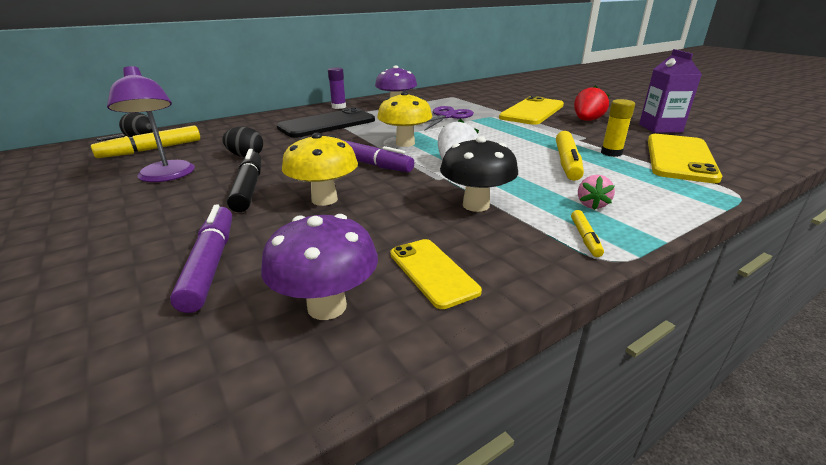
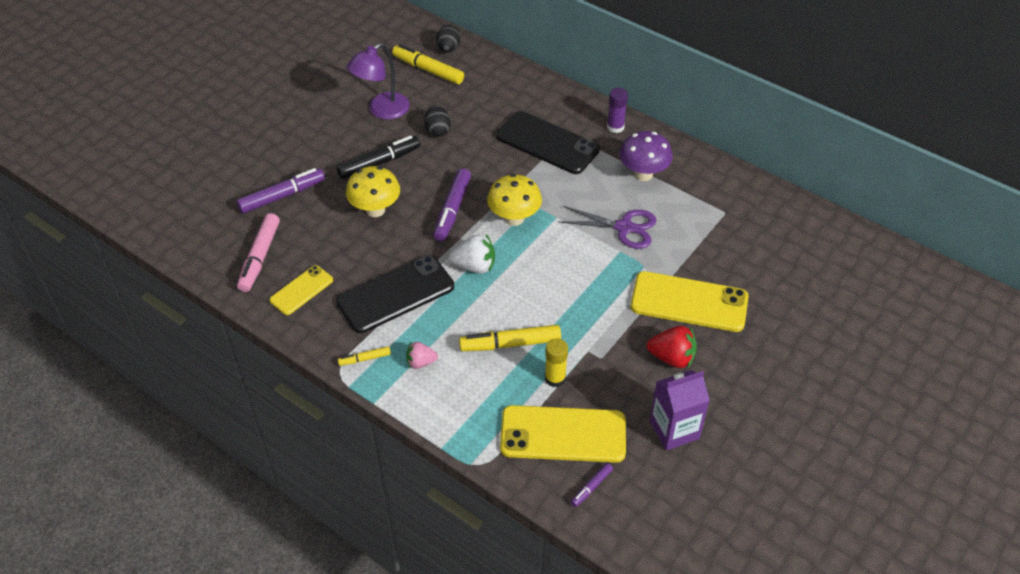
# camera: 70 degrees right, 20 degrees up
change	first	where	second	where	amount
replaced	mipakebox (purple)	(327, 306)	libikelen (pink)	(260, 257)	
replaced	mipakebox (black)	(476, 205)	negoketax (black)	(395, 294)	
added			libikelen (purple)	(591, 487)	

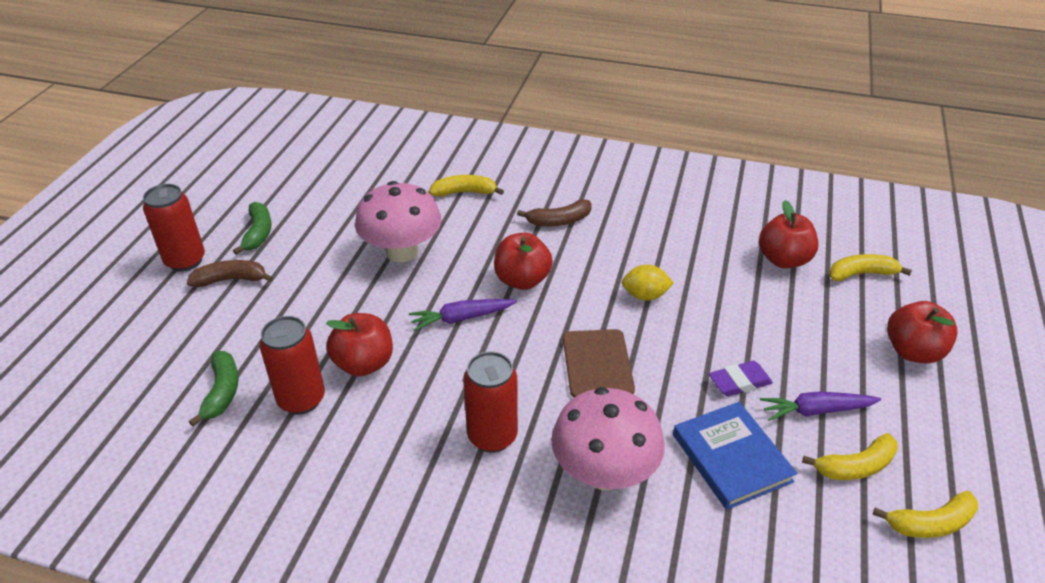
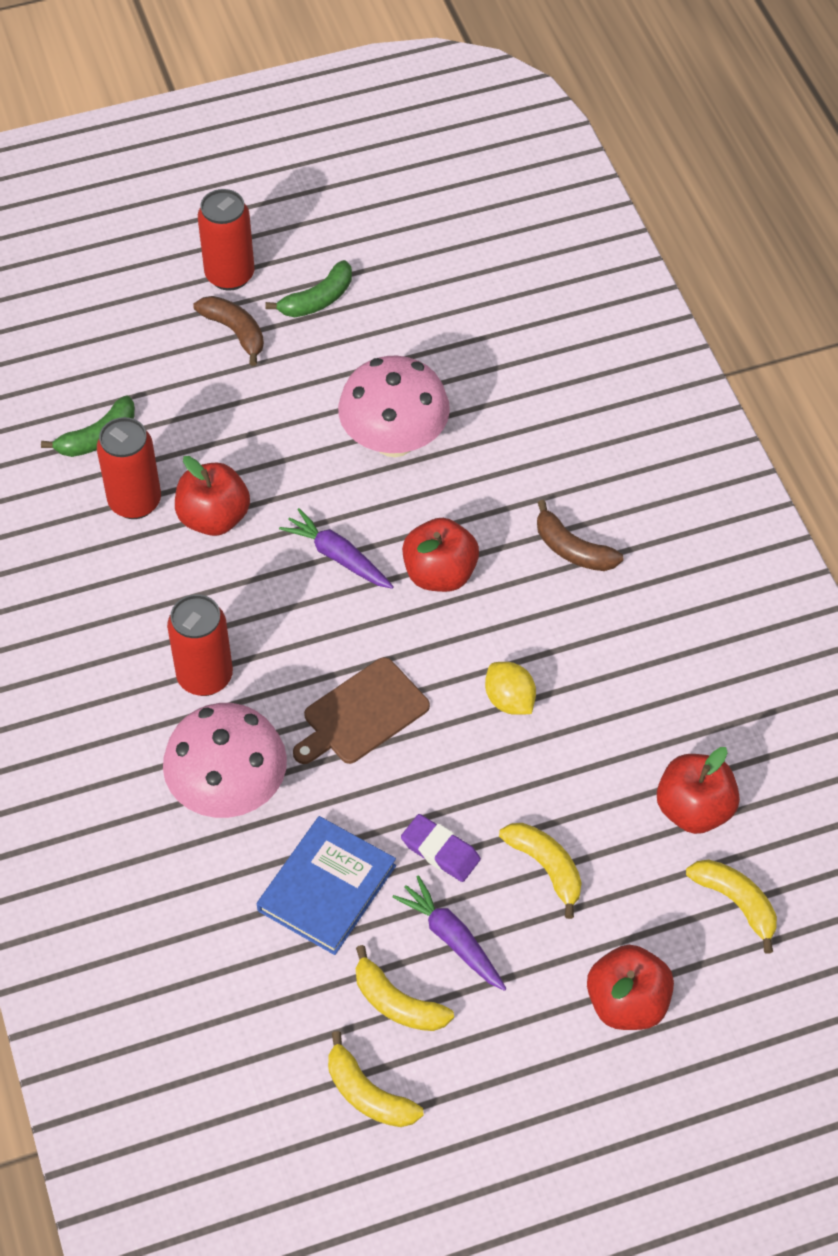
# camera: 55 degrees right, 15 degrees up
change	first	where	second	where	amount
moved	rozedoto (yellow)	(464, 192)		(546, 867)	

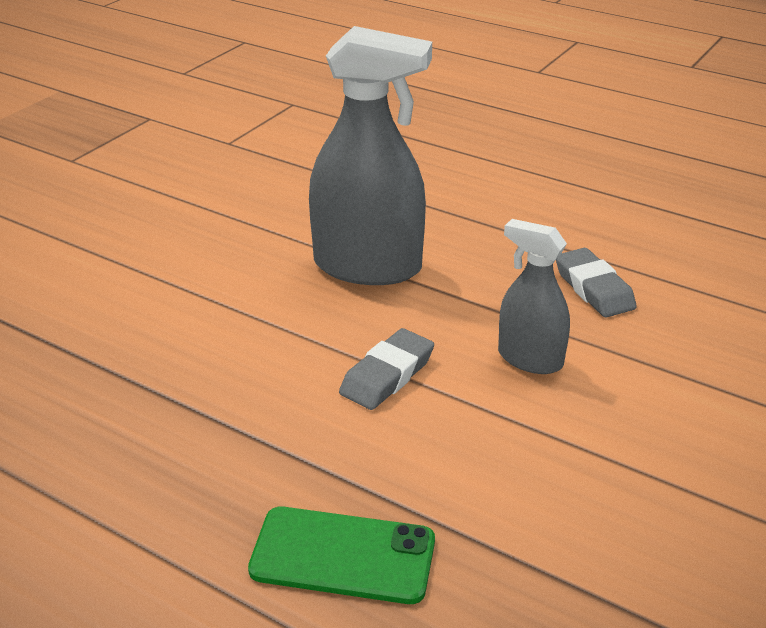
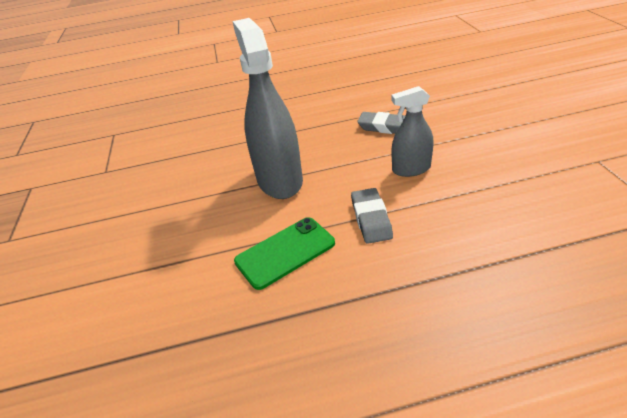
# camera: 40 degrees left, 5 degrees up
change	first	where	second	where	amount
turned	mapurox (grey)	(368, 267)		(279, 180)	75 degrees counterclockwise
moved	negoketax (green)	(343, 555)		(285, 252)	

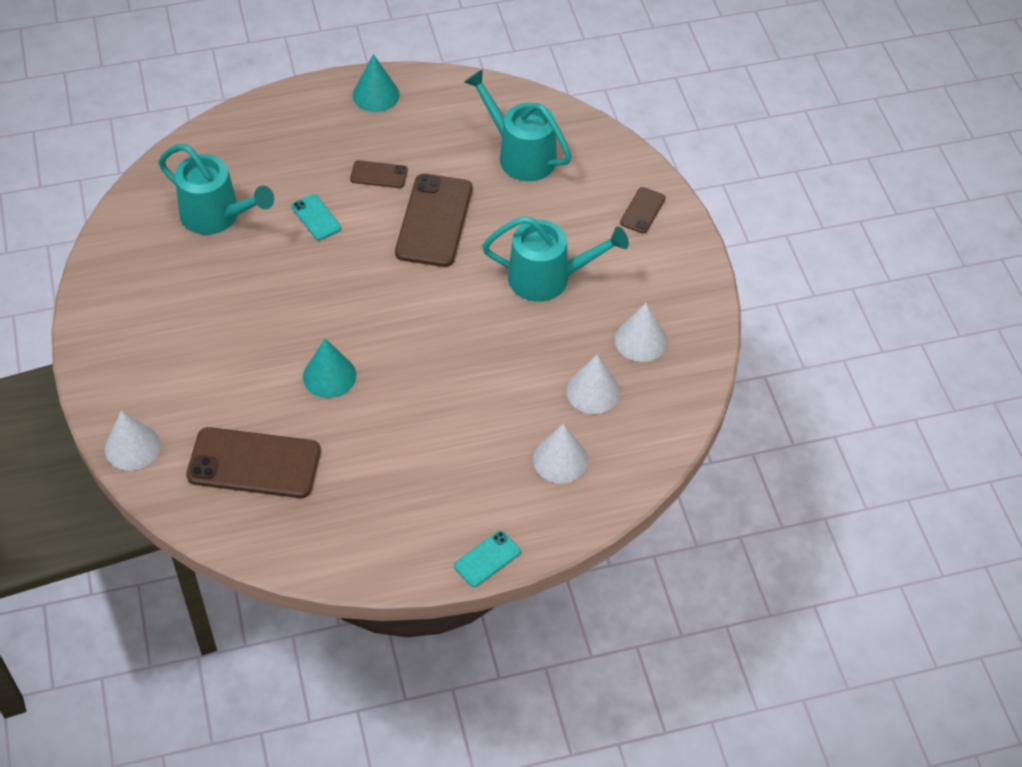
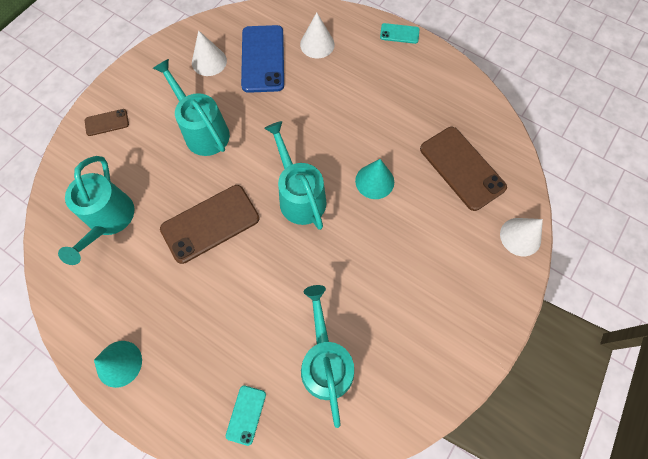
# camera: 130 degrees left, 15 degrees up
change	first	where	second	where	amount
moved	negoketax (turquoise)	(316, 217)		(246, 414)	
replaced	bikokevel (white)	(593, 391)	negoketax (blue)	(263, 59)	
added			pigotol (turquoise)	(299, 195)	
removed	negoketax (brown)	(379, 175)			

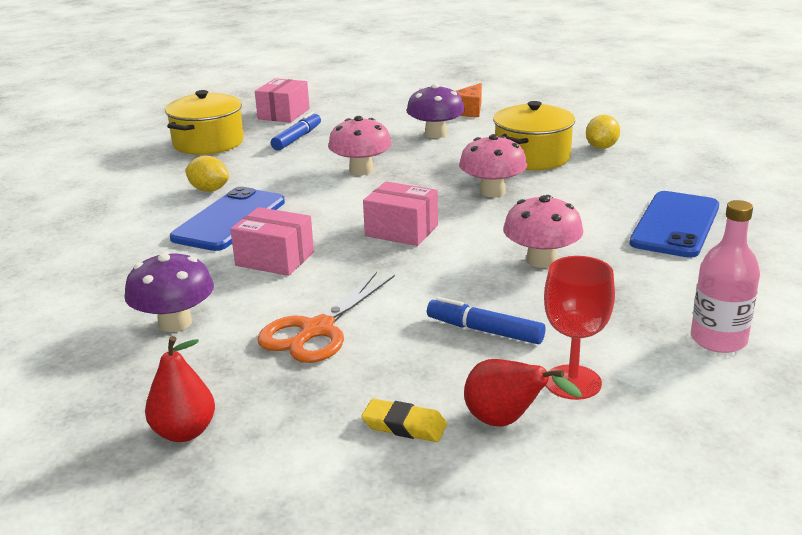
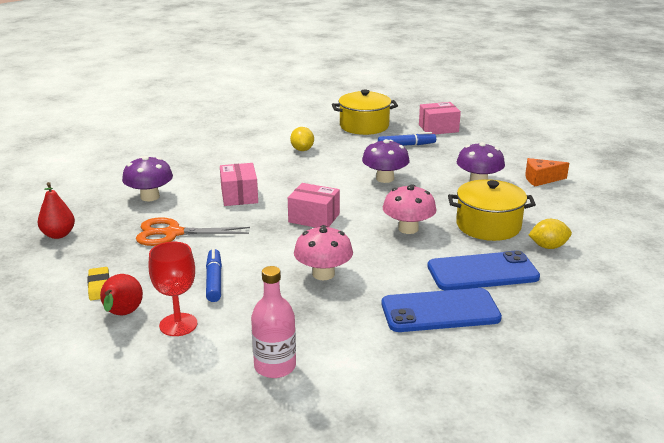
# camera: 55 degrees right, 0 degrees up
change	first	where	second	where	amount
turned	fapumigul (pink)	(401, 230)		(314, 218)	60 degrees counterclockwise
recoloured	mipakebox (pink)	(361, 170)	mipakebox (purple)	(385, 179)	
moved	negoketax (blue)	(229, 220)		(482, 272)	

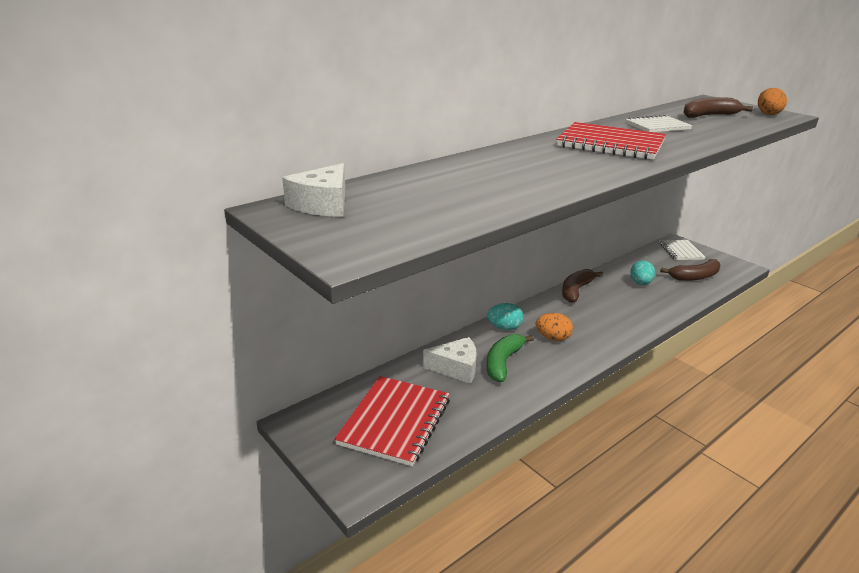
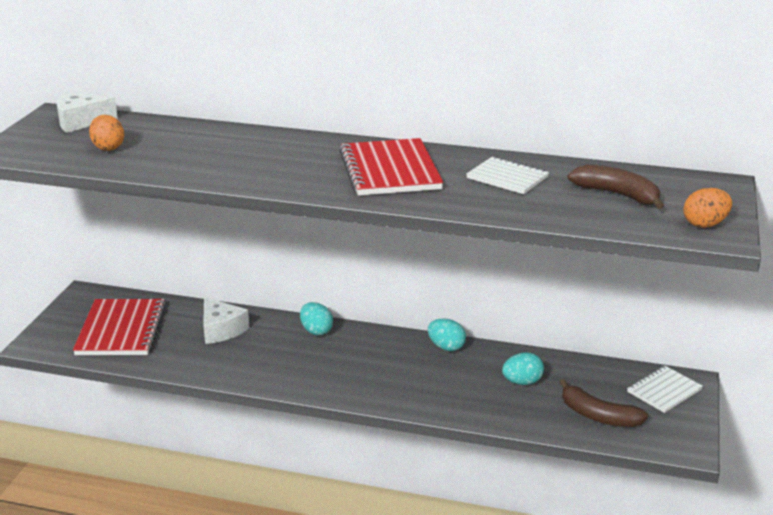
# camera: 55 degrees right, 0 degrees up
change	first	where	second	where	amount
turned	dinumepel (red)	(395, 421)		(121, 330)	75 degrees counterclockwise
moved	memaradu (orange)	(552, 338)		(108, 147)	
replaced	rozedoto (brown)	(576, 290)	memaradu (turquoise)	(446, 347)	
removed	rozedoto (green)	(503, 362)			

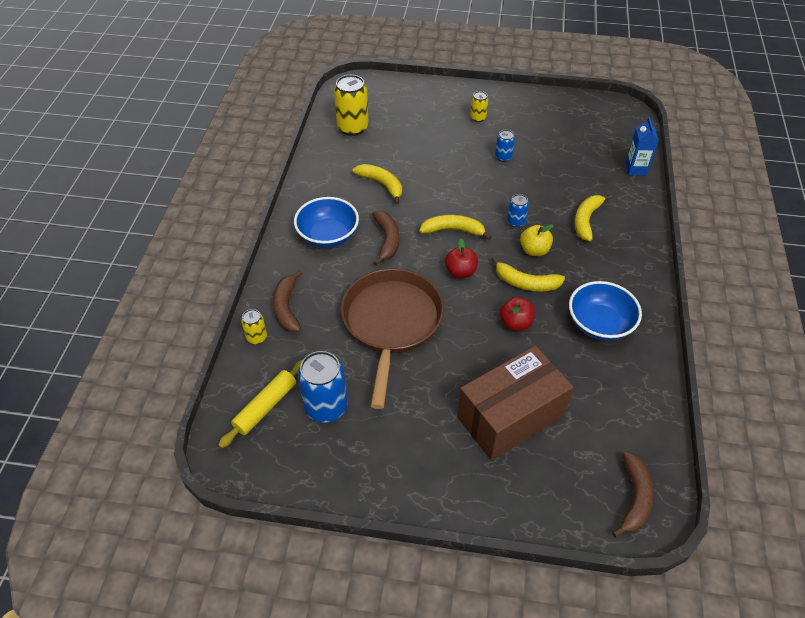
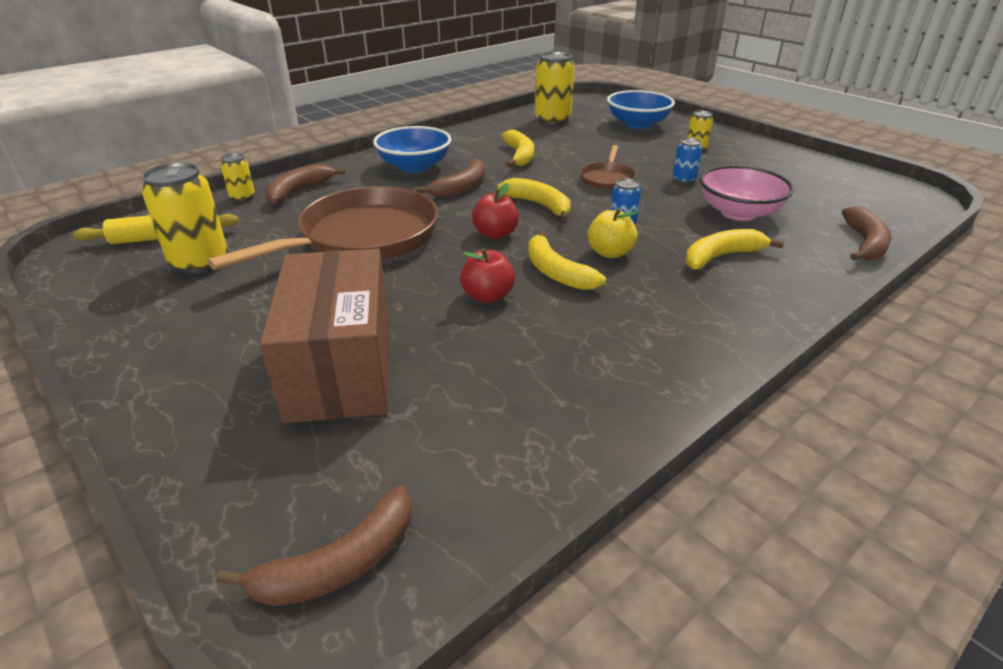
# camera: 40 degrees right, 15 degrees down
change	first	where	second	where	amount
recoloured	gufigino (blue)	(326, 407)	gufigino (yellow)	(200, 262)	
turned	fapumigul (brown)	(510, 416)		(341, 367)	75 degrees clockwise
added			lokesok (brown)	(607, 179)	
moved	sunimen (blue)	(599, 324)		(637, 124)	
added			sunimen (pink)	(738, 212)	
replaced	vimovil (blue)	(635, 169)	rozedoto (brown)	(864, 243)	

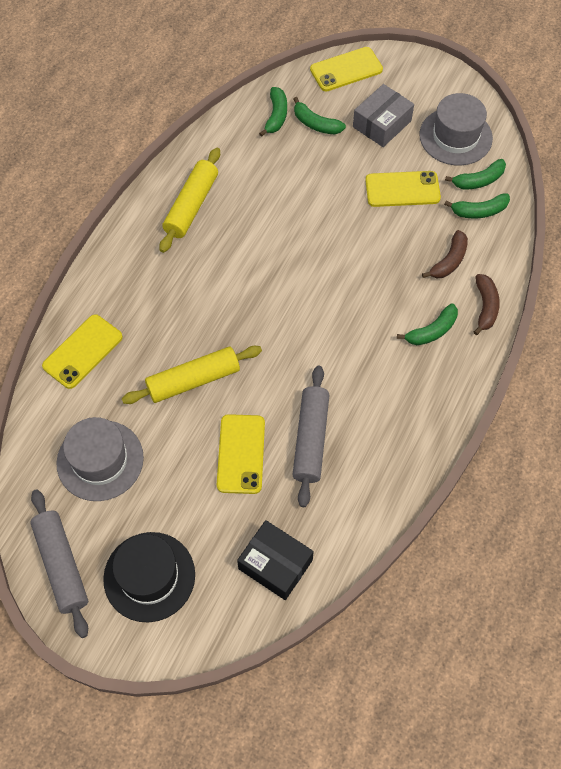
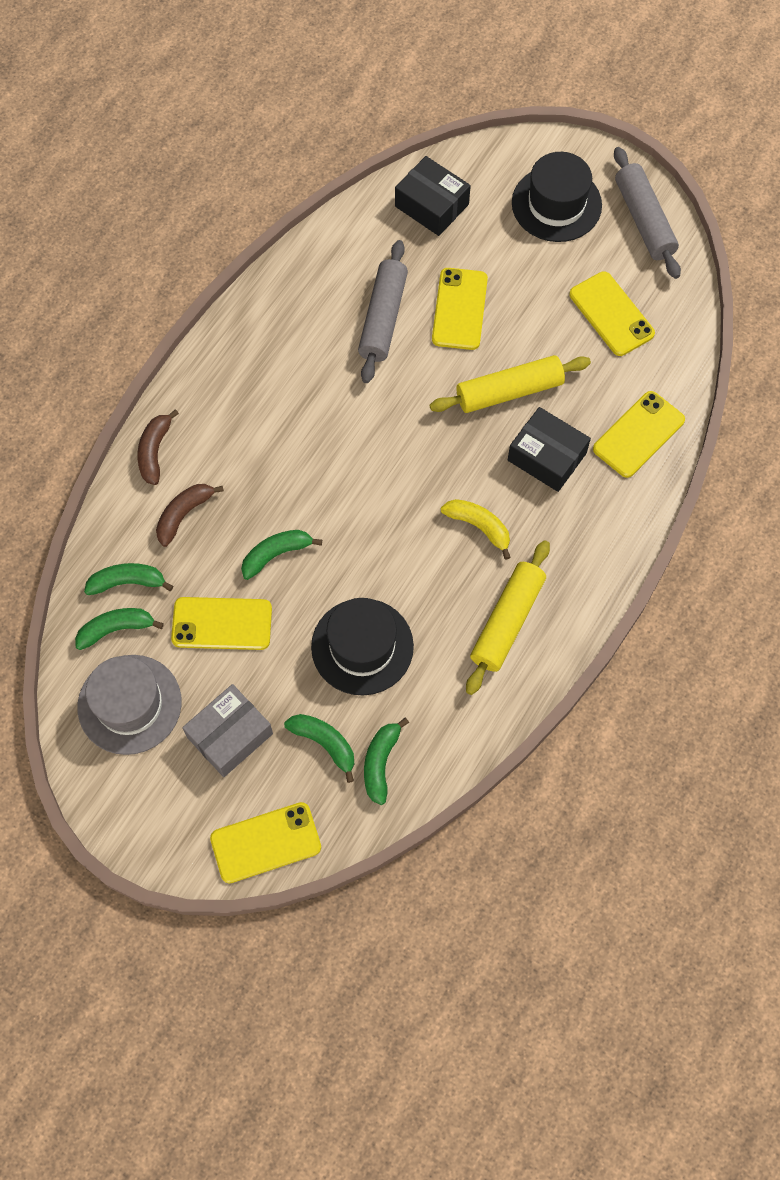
# camera: 175 degrees left, 5 degrees up
change	first	where	second	where	amount
moved	rozedoto (green)	(431, 331)		(276, 554)	
added			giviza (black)	(362, 646)	
added			rozedoto (yellow)	(479, 527)	
added			fapumigul (black)	(546, 457)	
replaced	giviza (grey)	(100, 460)	negoketax (yellow)	(611, 314)	

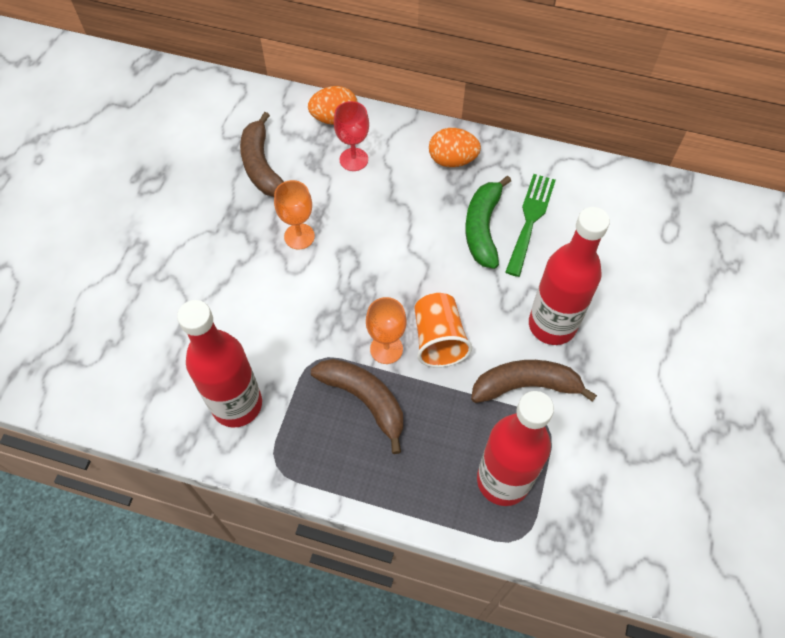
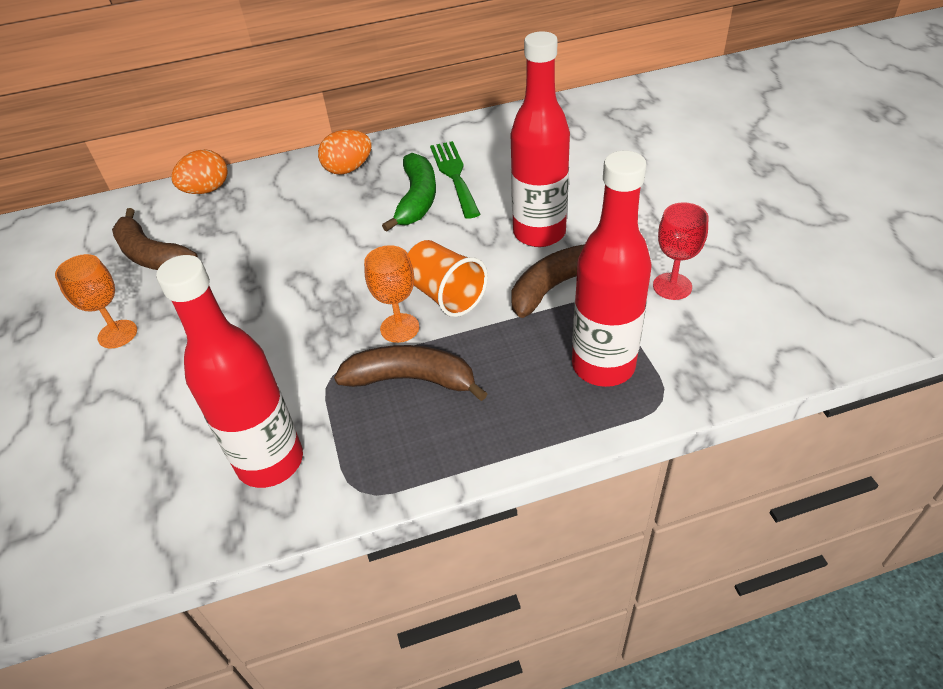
# camera: 30 degrees left, 15 degrees down
change	first	where	second	where	amount
moved	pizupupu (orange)	(299, 236)		(117, 334)	
turned	rozedoto (green)	(483, 228)		(417, 199)	150 degrees counterclockwise
moved	pizupupu (red)	(353, 159)		(672, 286)	

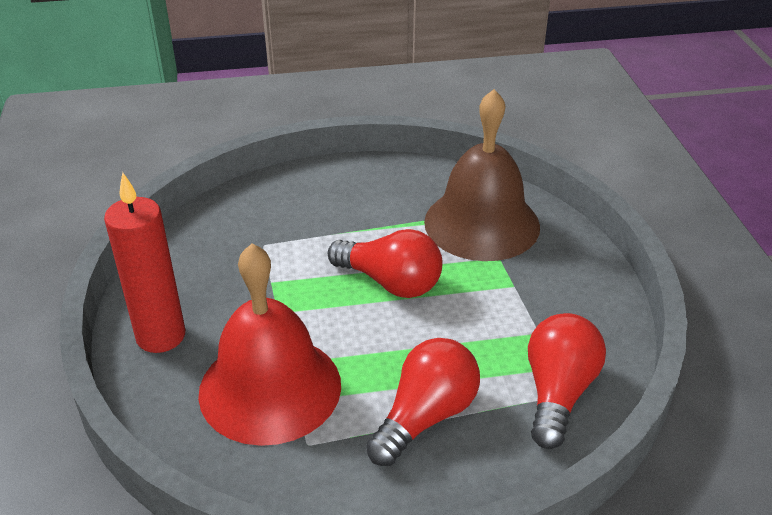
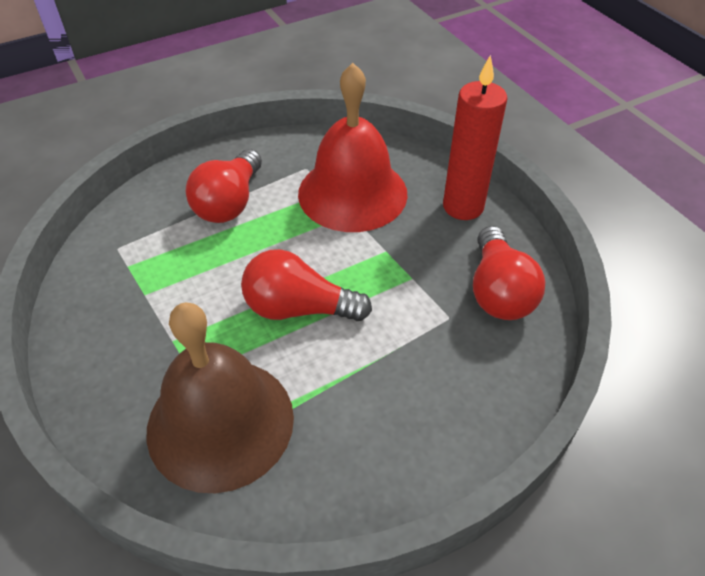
# camera: 160 degrees right, 10 degrees up
change	first	where	second	where	amount
moved	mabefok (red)	(558, 392)		(498, 291)	

